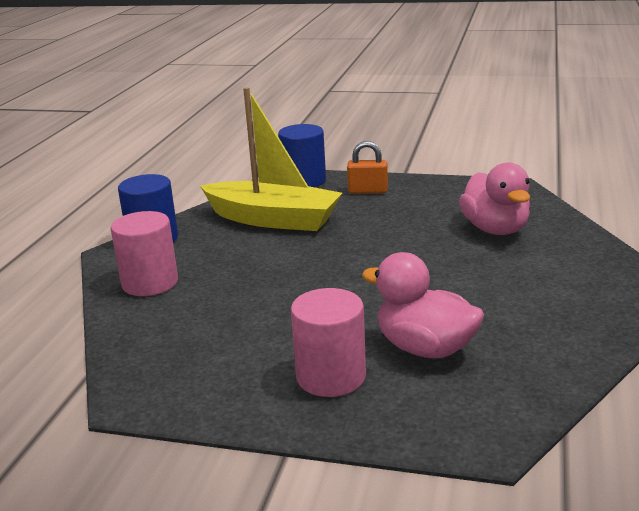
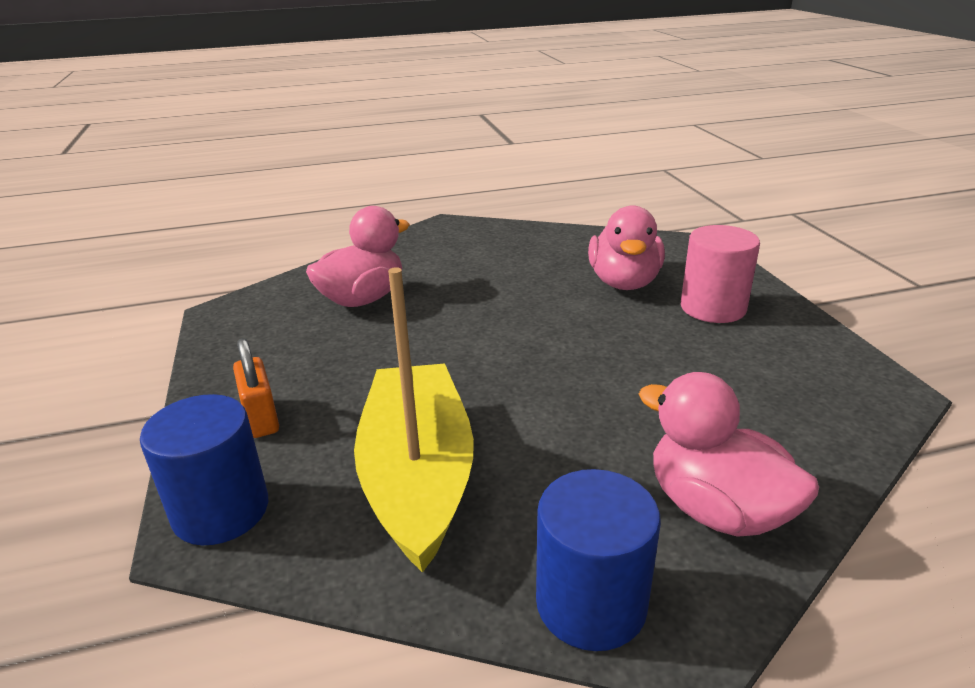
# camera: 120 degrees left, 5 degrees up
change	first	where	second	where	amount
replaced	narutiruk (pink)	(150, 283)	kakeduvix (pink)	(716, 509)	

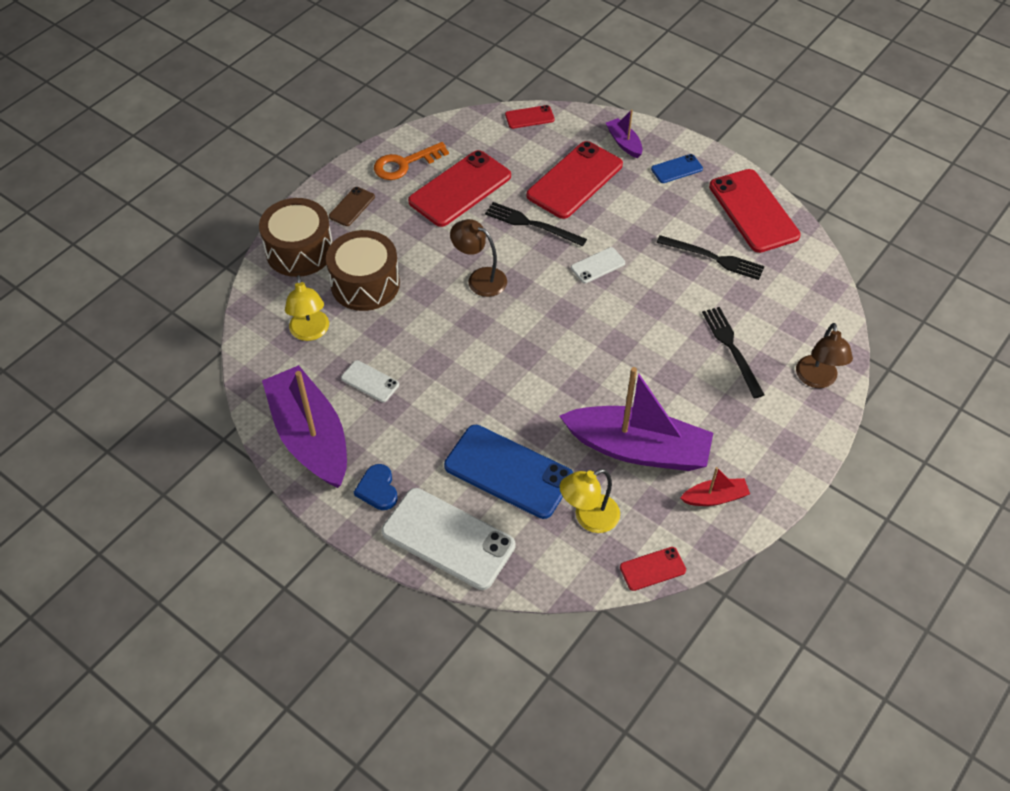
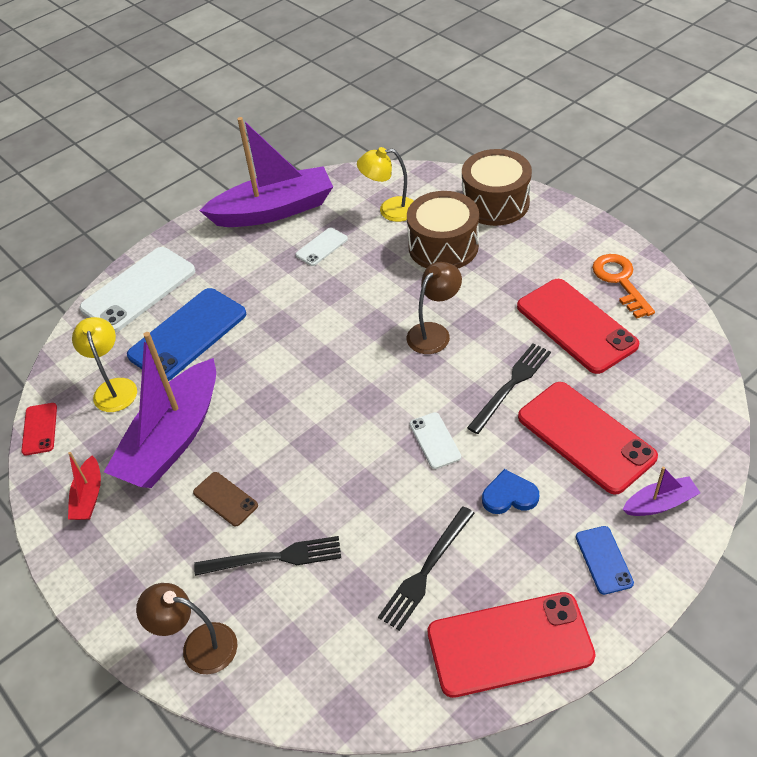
# camera: 105 degrees right, 5 degrees down
change	first	where	second	where	amount
moved	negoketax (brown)	(351, 206)		(225, 499)	
moved	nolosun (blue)	(377, 489)		(509, 495)	
removed	negoketax (red)	(529, 117)			

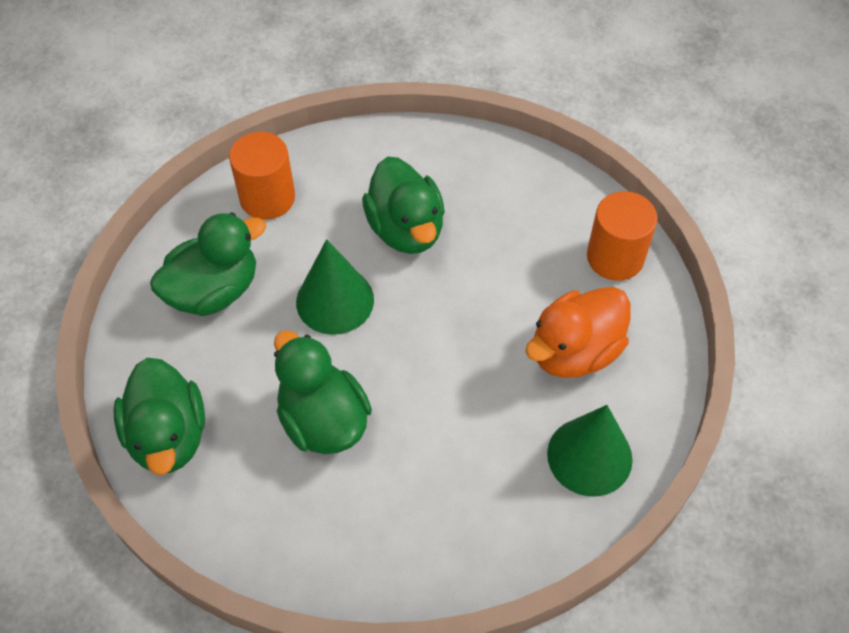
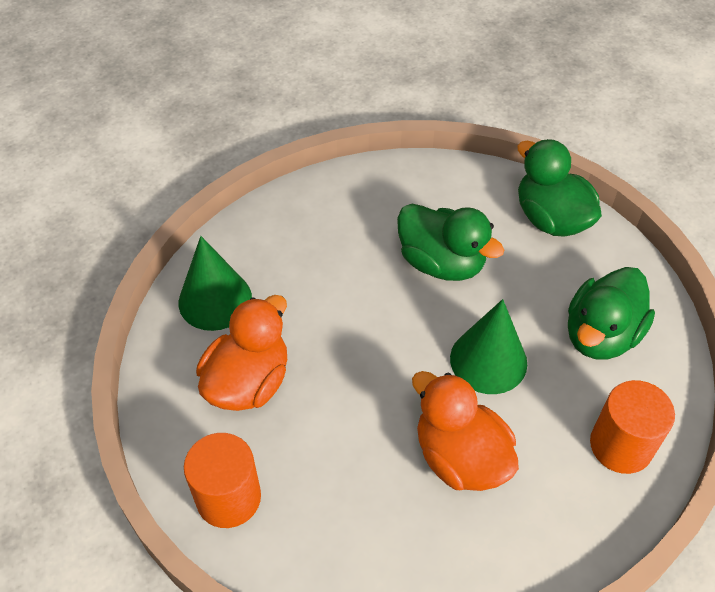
# camera: 160 degrees right, 5 degrees down
change	first	where	second	where	amount
recoloured	kakeduvix (green)	(406, 229)	kakeduvix (orange)	(460, 457)	

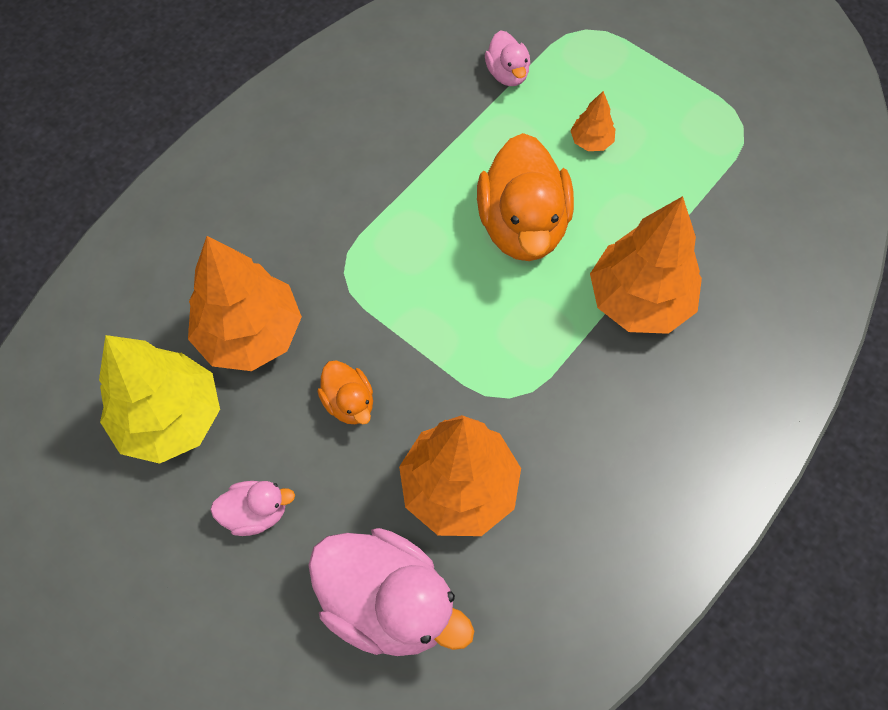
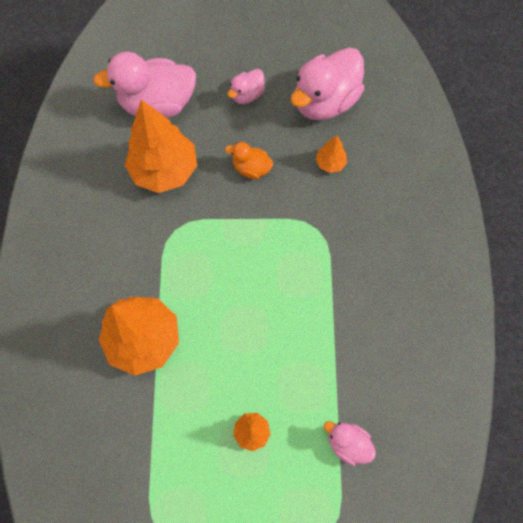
# camera: 140 degrees right, 5 degrees up
change	first	where	second	where	amount
replaced	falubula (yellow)	(170, 418)	kakeduvix (pink)	(325, 102)	
resized	falubula (orange)	(250, 334)		(330, 163)	x0.45
removed	kakeduvix (orange)	(522, 225)			

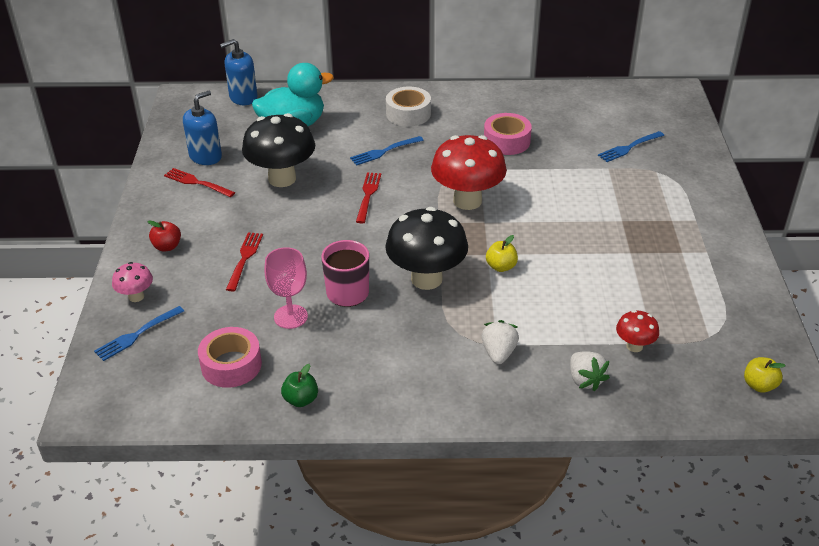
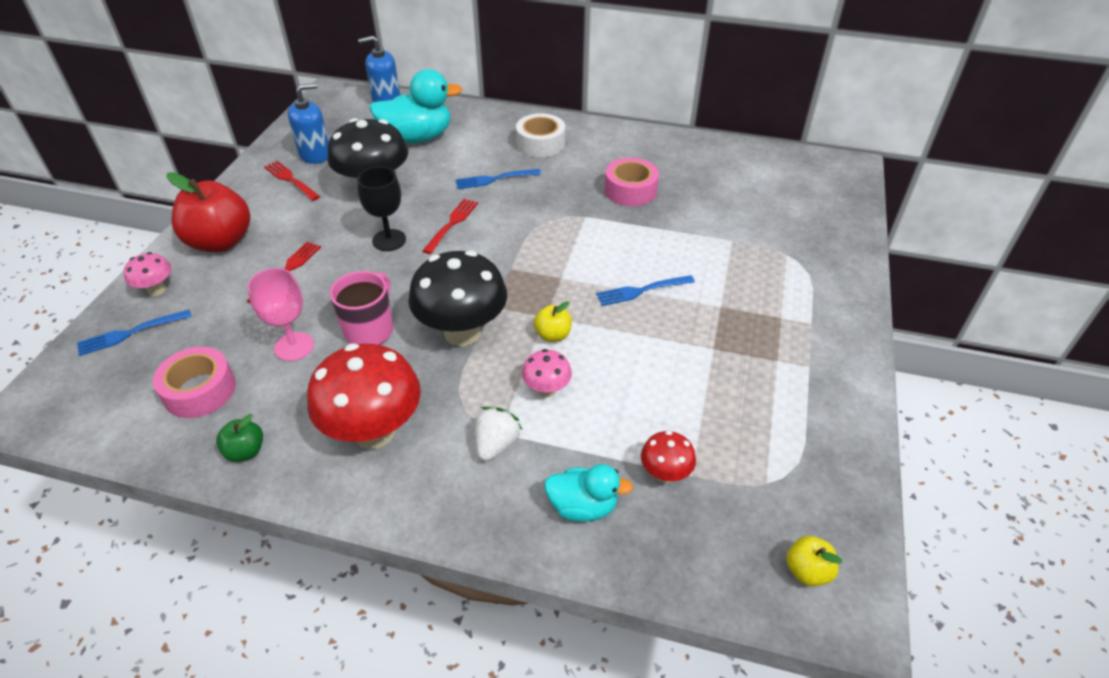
# camera: 15 degrees right, 5 degrees up
change	first	where	second	where	amount
resized	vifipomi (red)	(167, 246)		(220, 242)	x2.14
moved	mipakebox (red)	(467, 201)		(374, 432)	
added			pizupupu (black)	(389, 240)	
added			mipakebox (pink)	(547, 390)	
replaced	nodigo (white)	(585, 380)	kakeduvix (turquoise)	(583, 506)	
moved	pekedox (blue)	(629, 147)		(642, 290)	

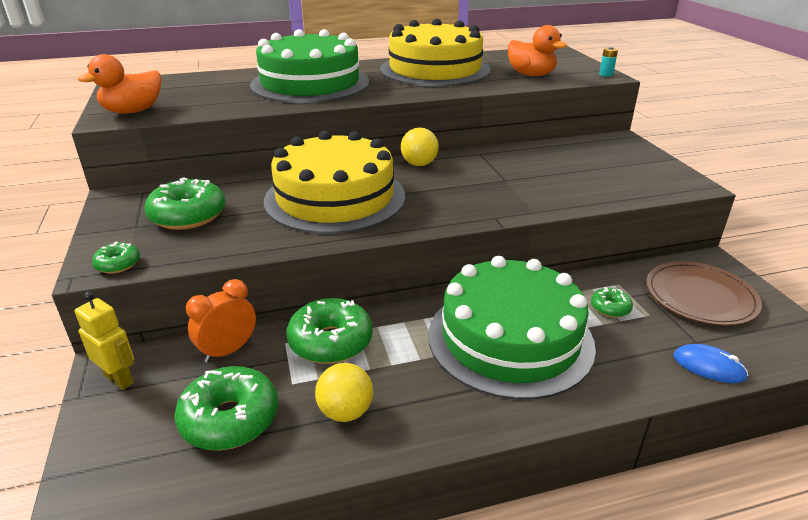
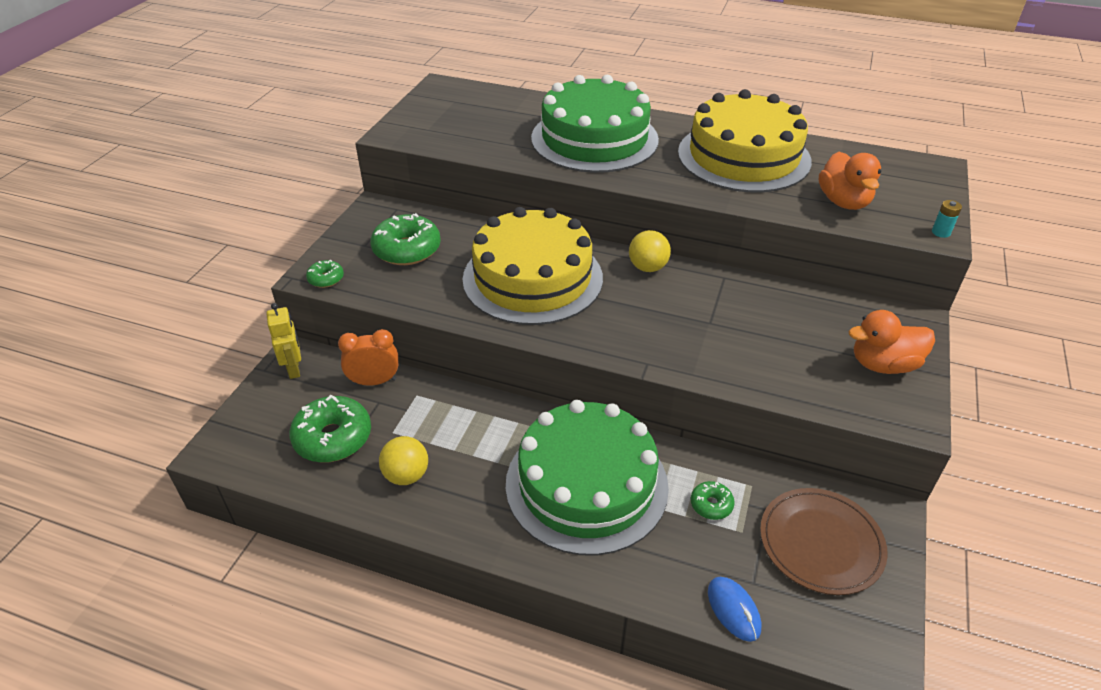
# camera: 35 degrees right, 10 degrees up
change	first	where	second	where	amount
moved	kakeduvix (orange)	(133, 111)		(883, 364)	
removed	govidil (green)	(330, 342)			

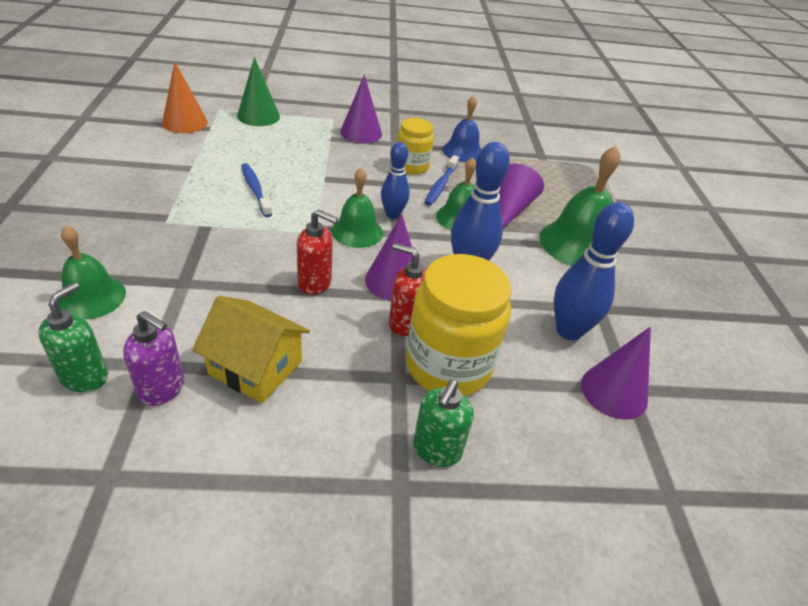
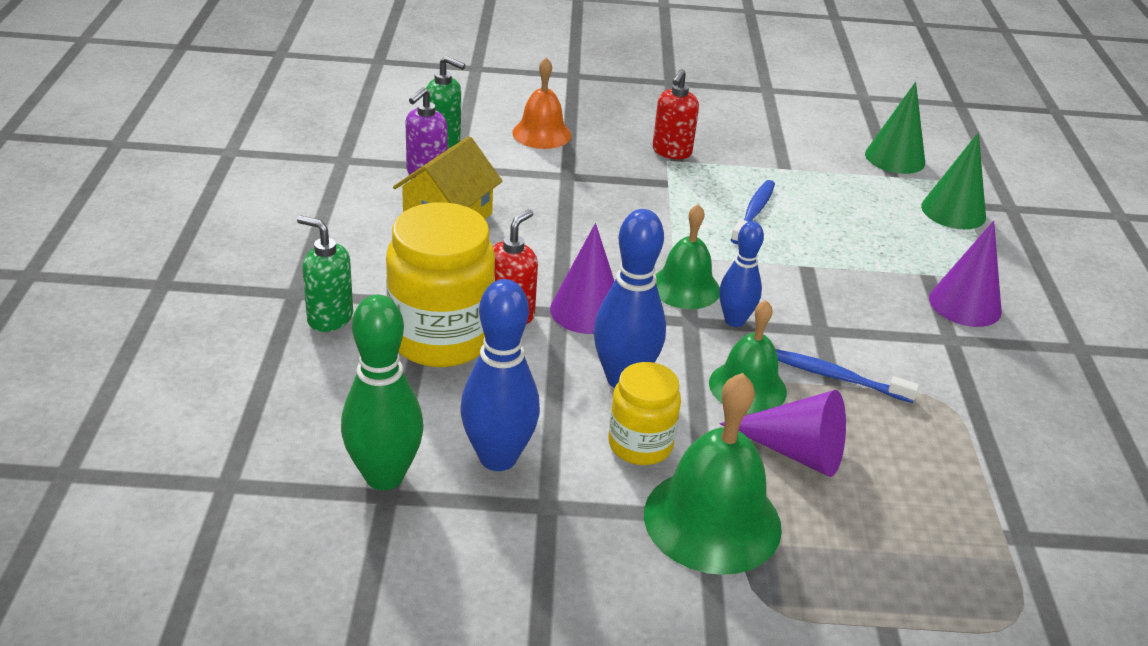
# camera: 95 degrees right, 5 degrees down
change	first	where	second	where	amount
replaced	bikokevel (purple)	(614, 392)	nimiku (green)	(384, 476)	
recoloured	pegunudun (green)	(91, 297)	pegunudun (orange)	(541, 134)	
moved	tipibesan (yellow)	(412, 166)		(640, 445)	
moved	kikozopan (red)	(315, 283)		(671, 152)	
turned	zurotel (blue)	(255, 190)		(753, 212)	45 degrees counterclockwise
recoloured	bikokevel (orange)	(185, 122)	bikokevel (green)	(895, 158)	
removed	pegunudun (blue)	(463, 151)			

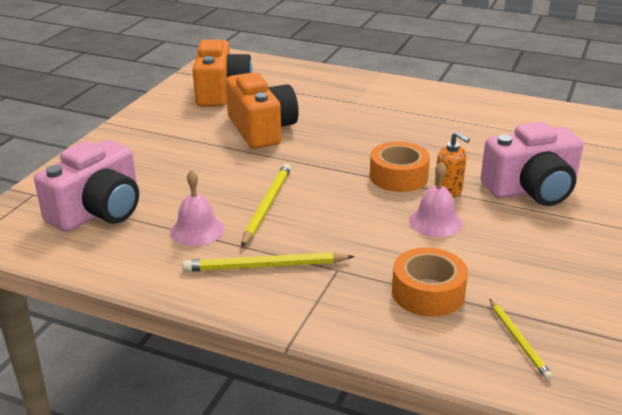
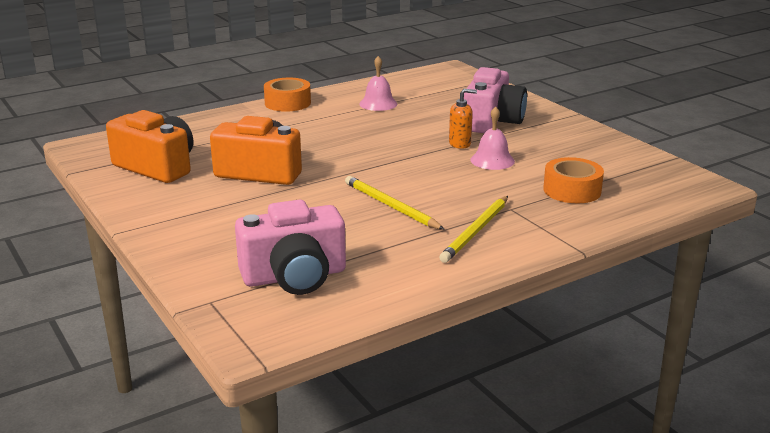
# camera: 55 degrees left, 5 degrees down
change	first	where	second	where	amount
turned	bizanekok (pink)	(98, 211)		(294, 276)	90 degrees clockwise
moved	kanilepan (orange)	(398, 176)		(287, 103)	
moved	pegunudun (pink)	(197, 230)		(378, 104)	
removed	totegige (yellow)	(518, 340)			

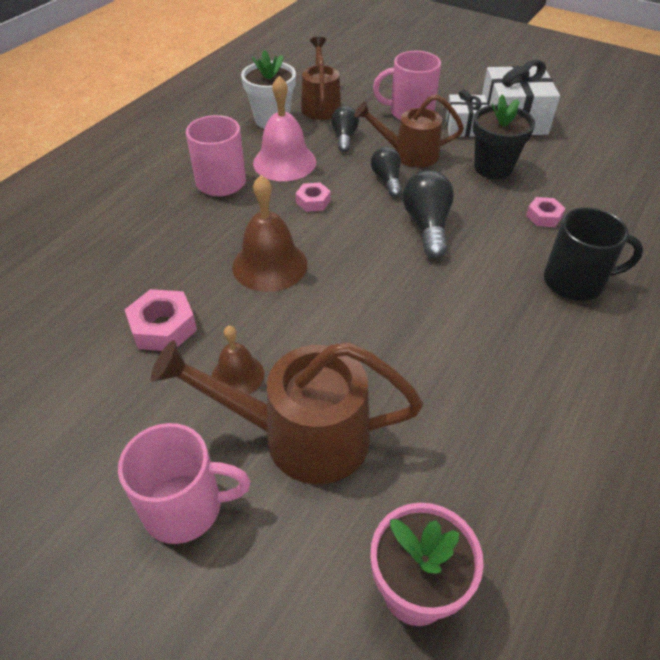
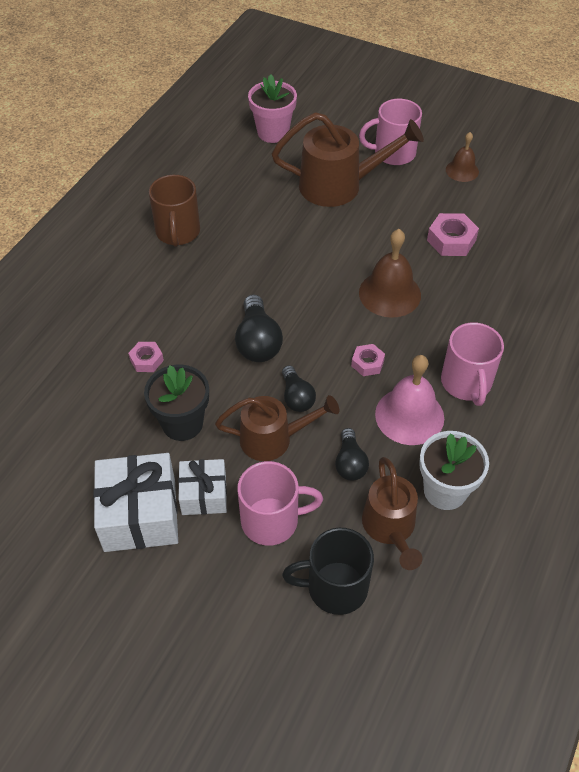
# camera: 175 degrees right, 5 degrees up
change	first	where	second	where	amount
added			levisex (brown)	(178, 232)	
moved	levisex (black)	(575, 282)		(335, 587)	
moved	pegunudun (brown)	(238, 375)		(462, 170)	

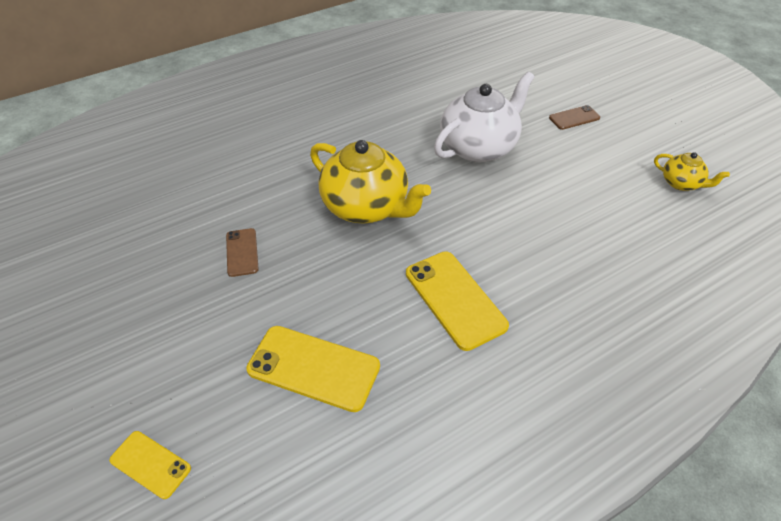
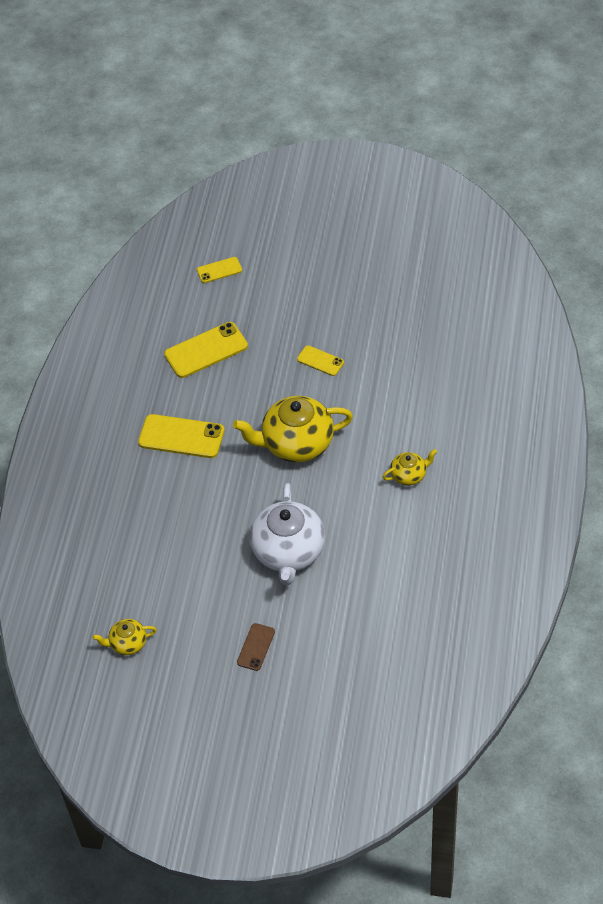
# camera: 135 degrees right, 5 degrees up
change	first	where	second	where	amount
recoloured	negoketax (brown)	(242, 252)	negoketax (yellow)	(320, 361)	
added			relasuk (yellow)	(409, 475)	

